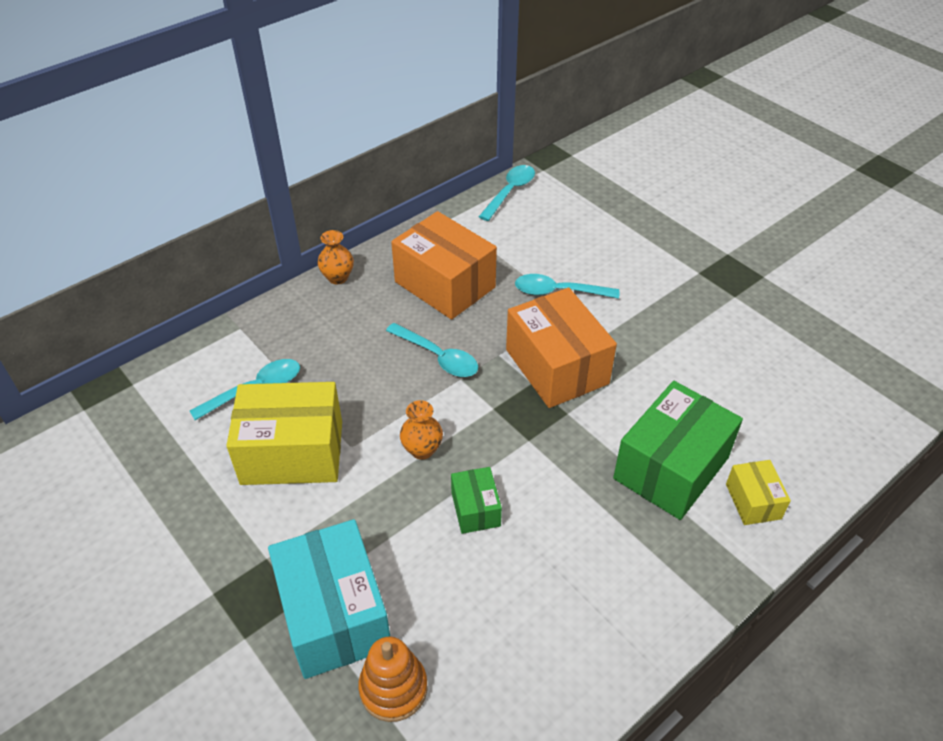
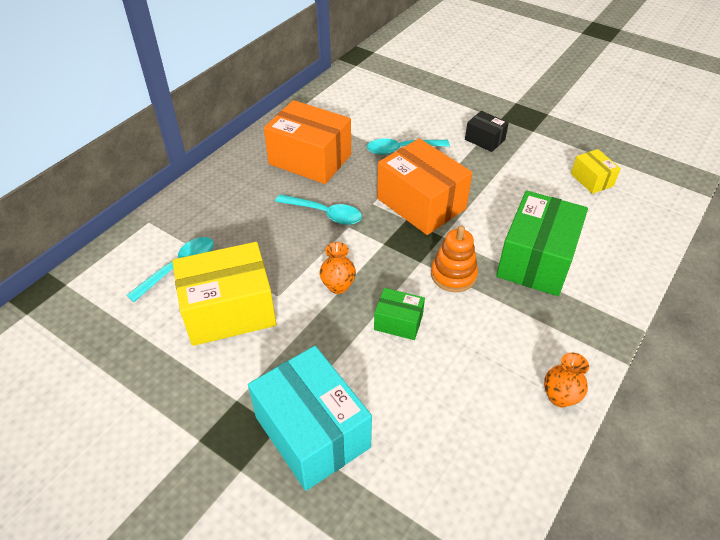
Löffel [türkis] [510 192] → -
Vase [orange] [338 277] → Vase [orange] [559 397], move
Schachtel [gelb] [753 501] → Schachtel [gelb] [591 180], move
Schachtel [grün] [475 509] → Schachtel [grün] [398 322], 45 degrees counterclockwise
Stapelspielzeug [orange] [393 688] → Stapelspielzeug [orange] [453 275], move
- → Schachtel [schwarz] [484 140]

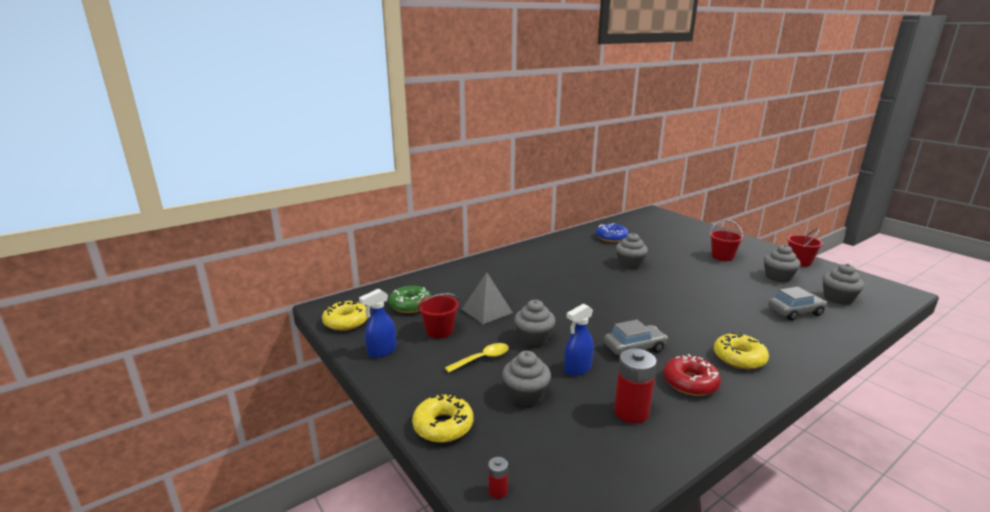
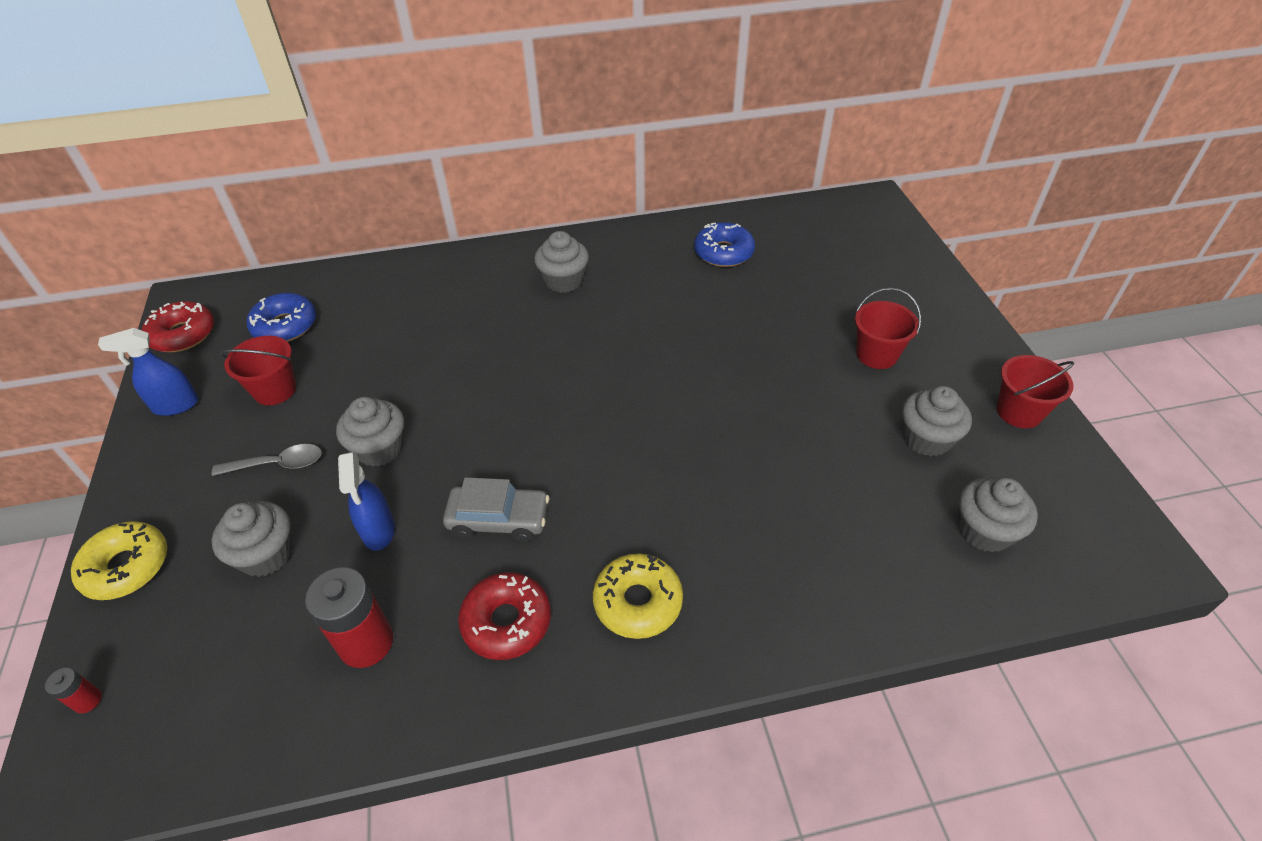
Muffin [grau] [630 264] → Muffin [grau] [564 281], move
Pyramide [grau] [487 311] → -
Donut [grün] [410 305] → Donut [blau] [285 326]
Auto [grau] [795 312] → -
Donut [gelb] [346 322] → Donut [rot] [183 334]
Sprühflasche [blau] [577 369] → Sprühflasche [blau] [378 531], 90 degrees counterclockwise
Löffel [gelb] [482 359] → Löffel [grau] [277 464]

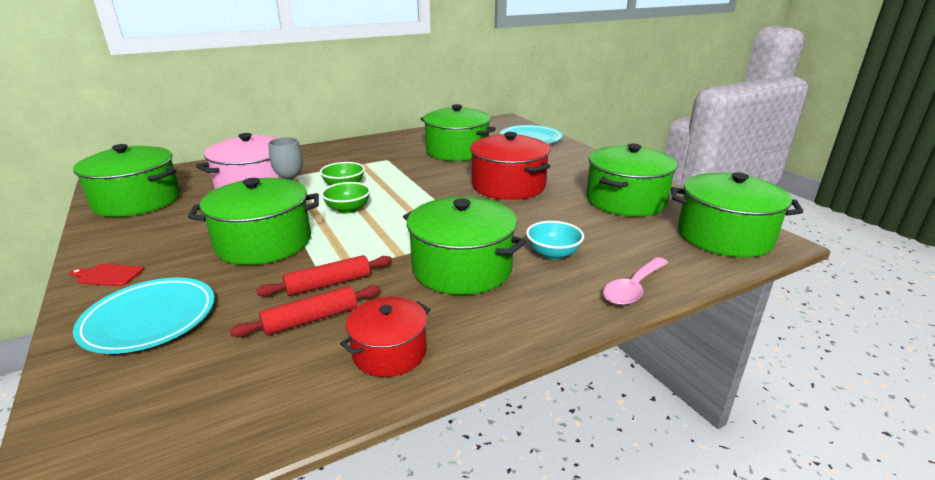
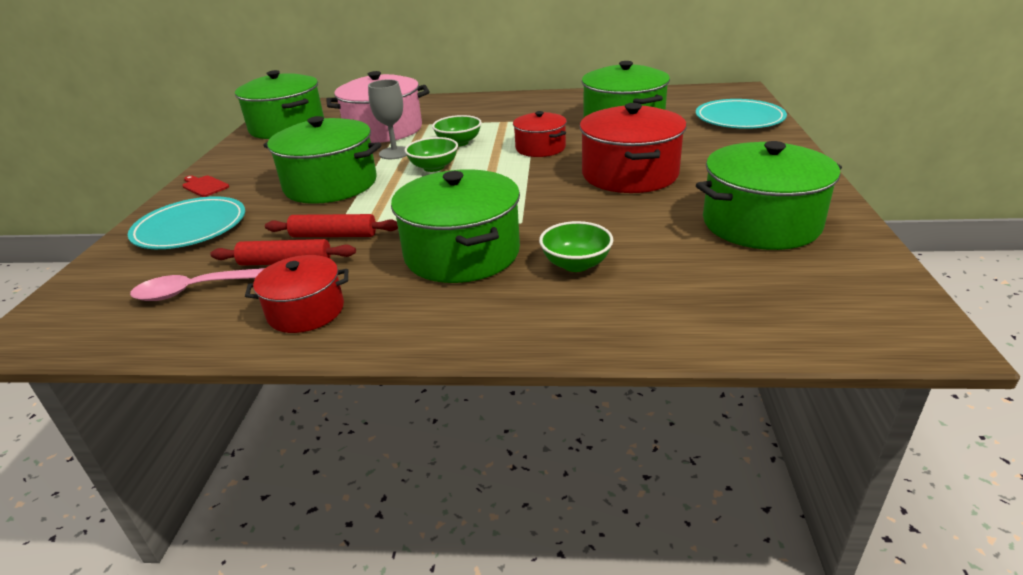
Kochtopf [grün] [724 236] → -
Schüssel [türkis] [553 254] → Schüssel [grün] [576 264]
Löffel [rosa] [633 288] → Löffel [rosa] [194 290], move
- → Kochtopf [rot] [540 148]

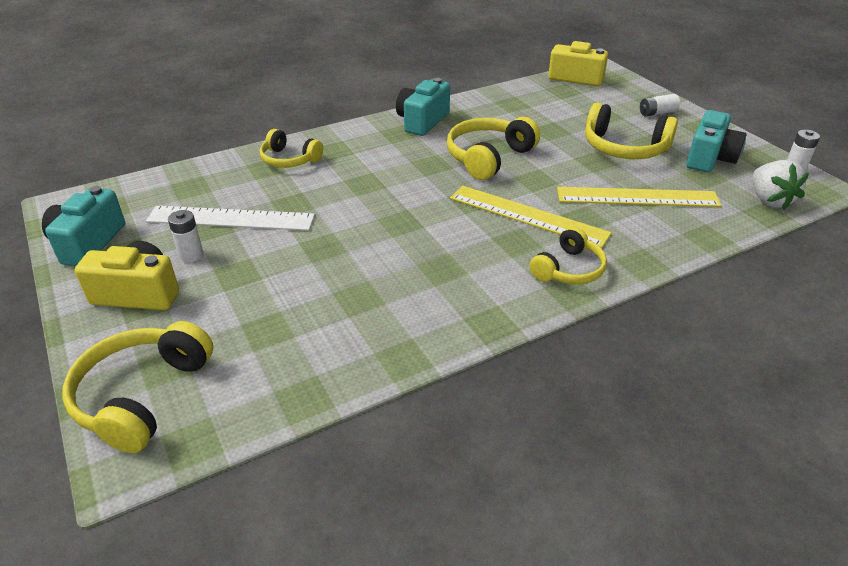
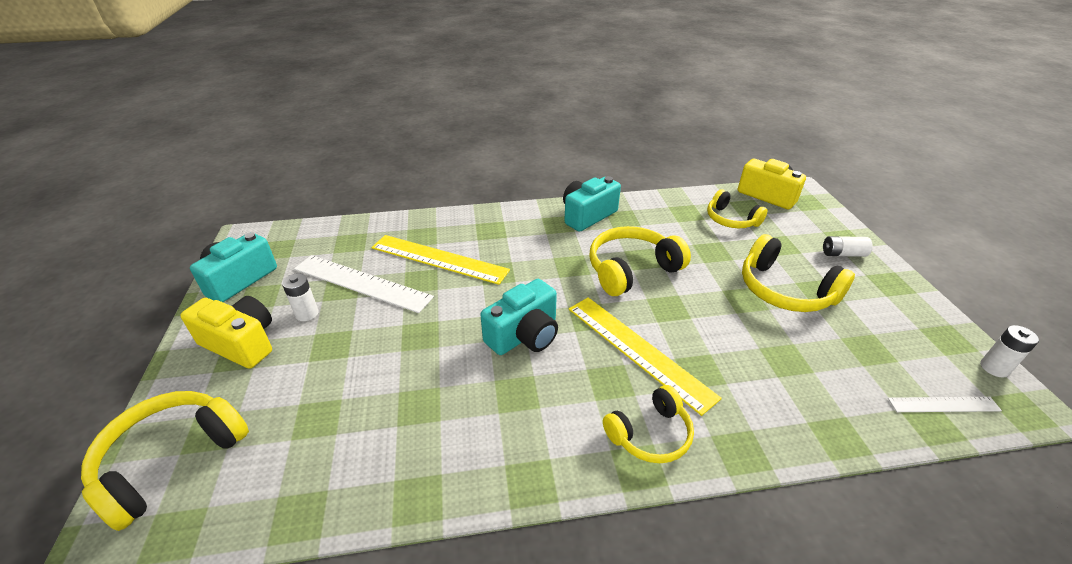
Kamera [türkis] [709 158] → Kamera [türkis] [524 335], move
Kopfhörer [gelb] [289 160] → Kopfhörer [gelb] [731 219], move
Erdbeere [weiß] [769 200] → Lineal [weiß] [943 404]
Lineal [gelb] [637 197] → Lineal [gelb] [439 259], move

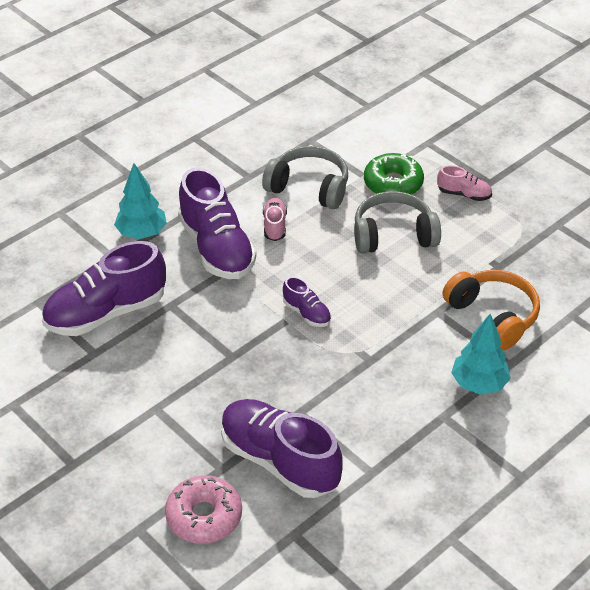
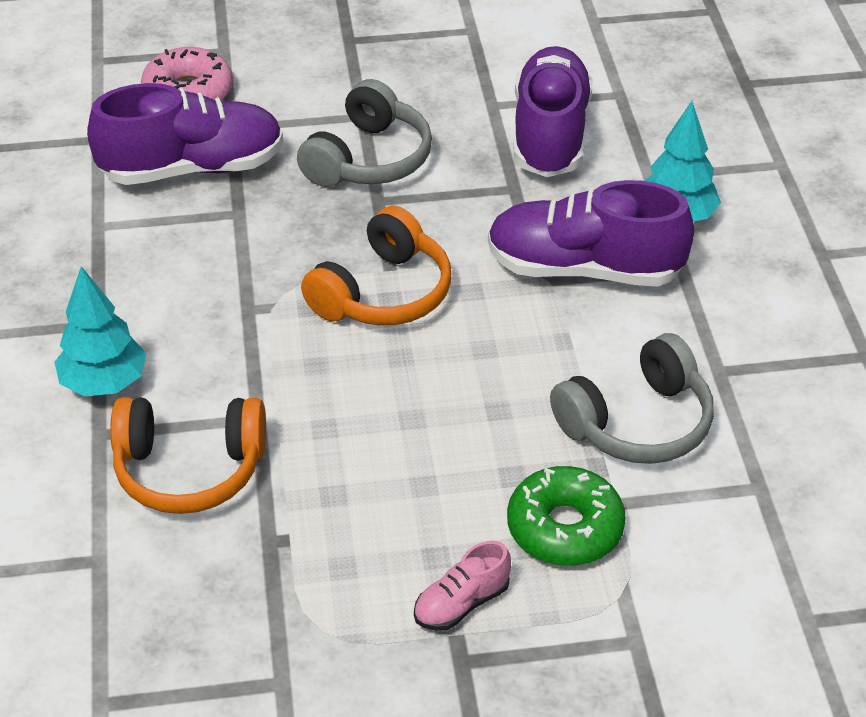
Kopfhörer [grau] [393 235] → Kopfhörer [grau] [369 159], move
Schuh [rosa] [275 226] → -
Schuh [lila] [306 313] → Kopfhörer [orange] [383 293]

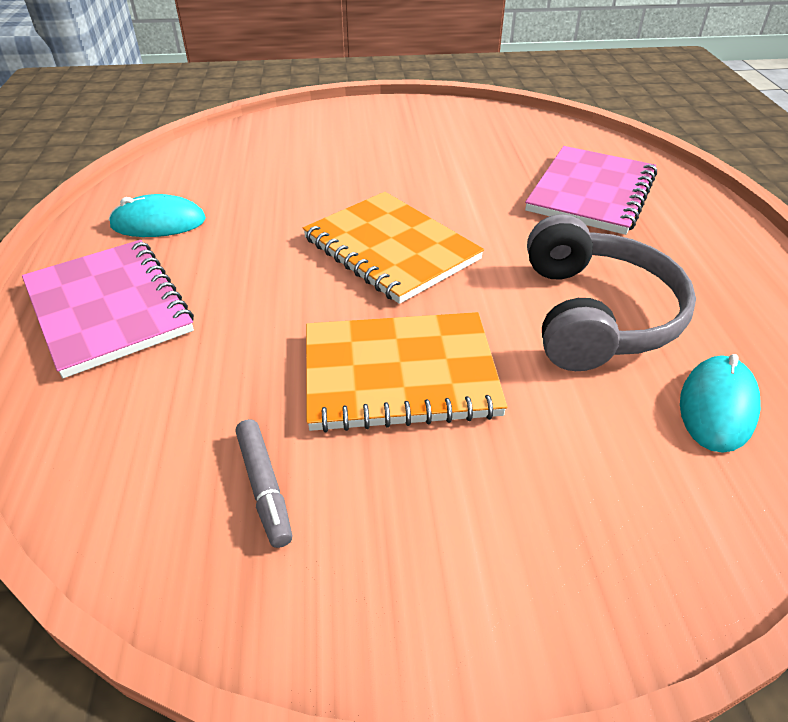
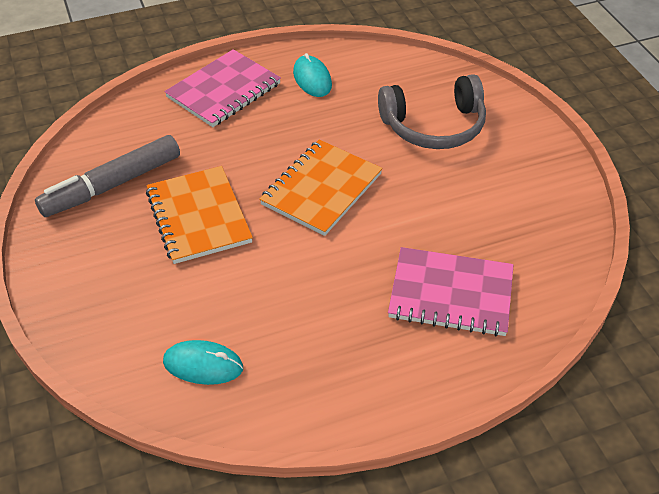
Kopfhörer [grau] [595 314] → Kopfhörer [grau] [434 126], move
Filzstift [grau] [264 487] → Filzstift [grau] [112 185], x2.12

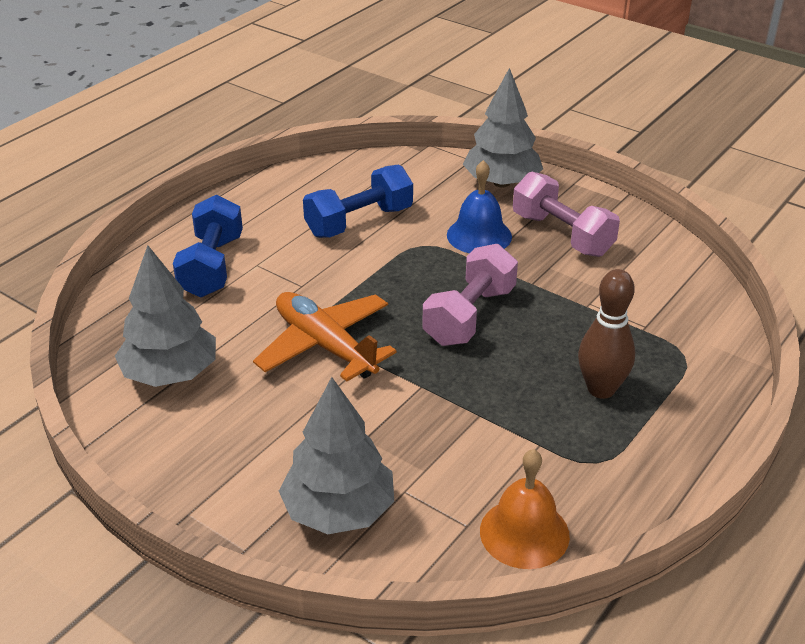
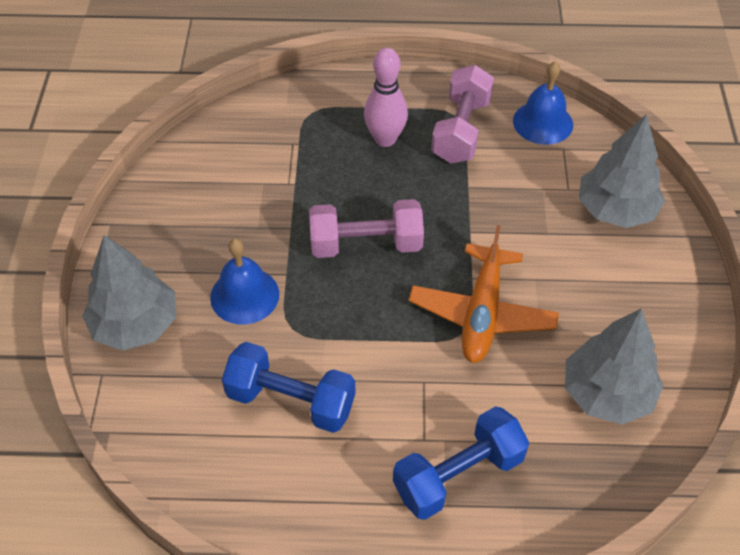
Hantel [rosa] [562 235] → Hantel [rosa] [461 130], move
Bowlingkegel [braun] [601 389] → Bowlingkegel [rosa] [385 139]
Glocke [orange] [524 533] → Glocke [blau] [543 122]

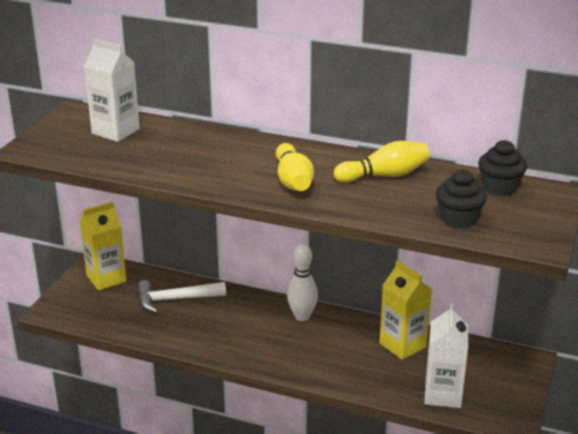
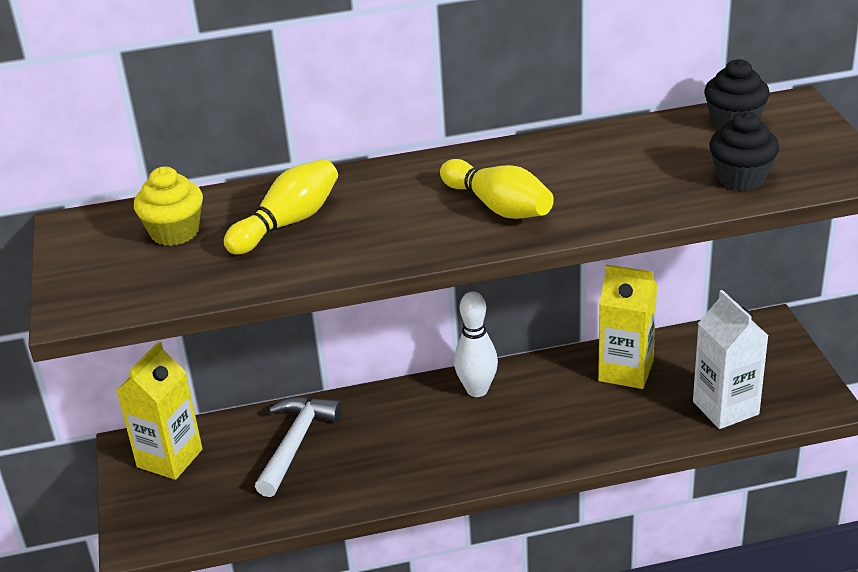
Getränkekarton [weiß] [115 131] → Muffin [gelb] [174 232]
Bowlingkegel [gelb] [384 175] → Bowlingkegel [gelb] [287 223], move
Hammer [weiß] [175 300] → Hammer [weiß] [296 443], 150 degrees clockwise

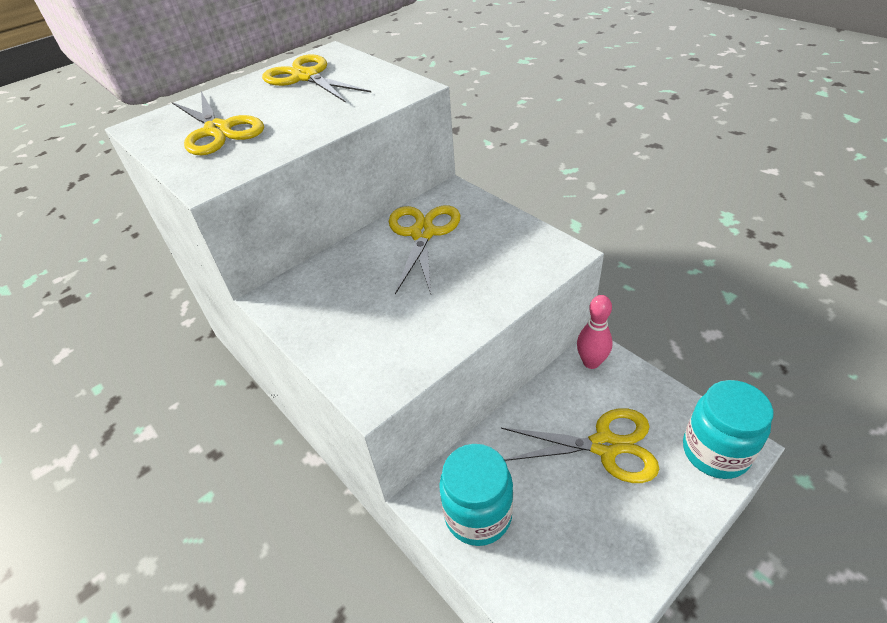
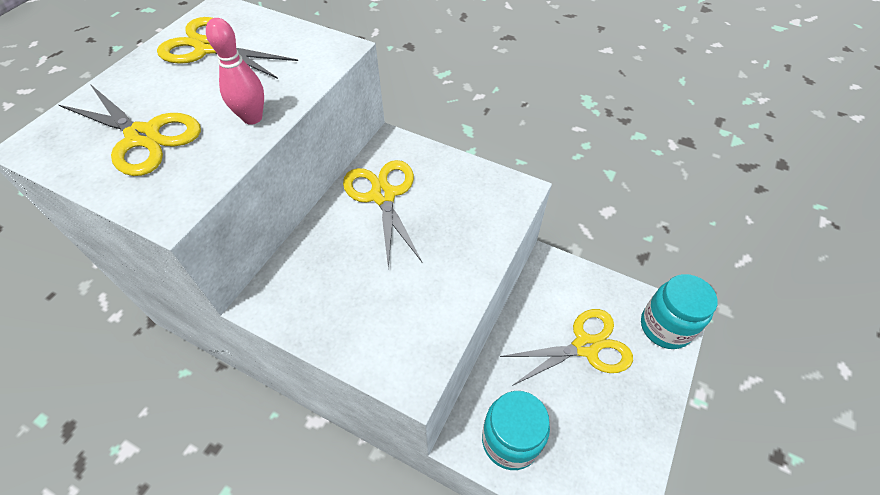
Bowlingkegel [rosa] [591 362] → Bowlingkegel [rosa] [252 118], move

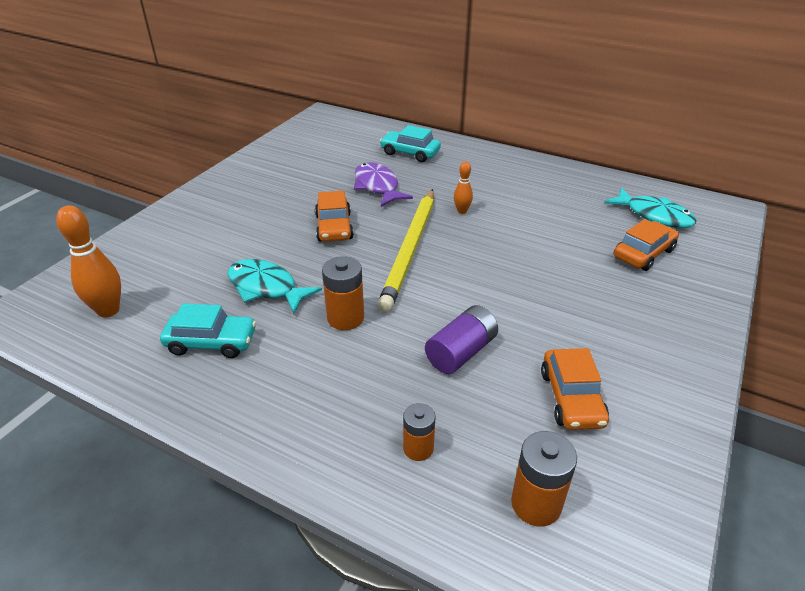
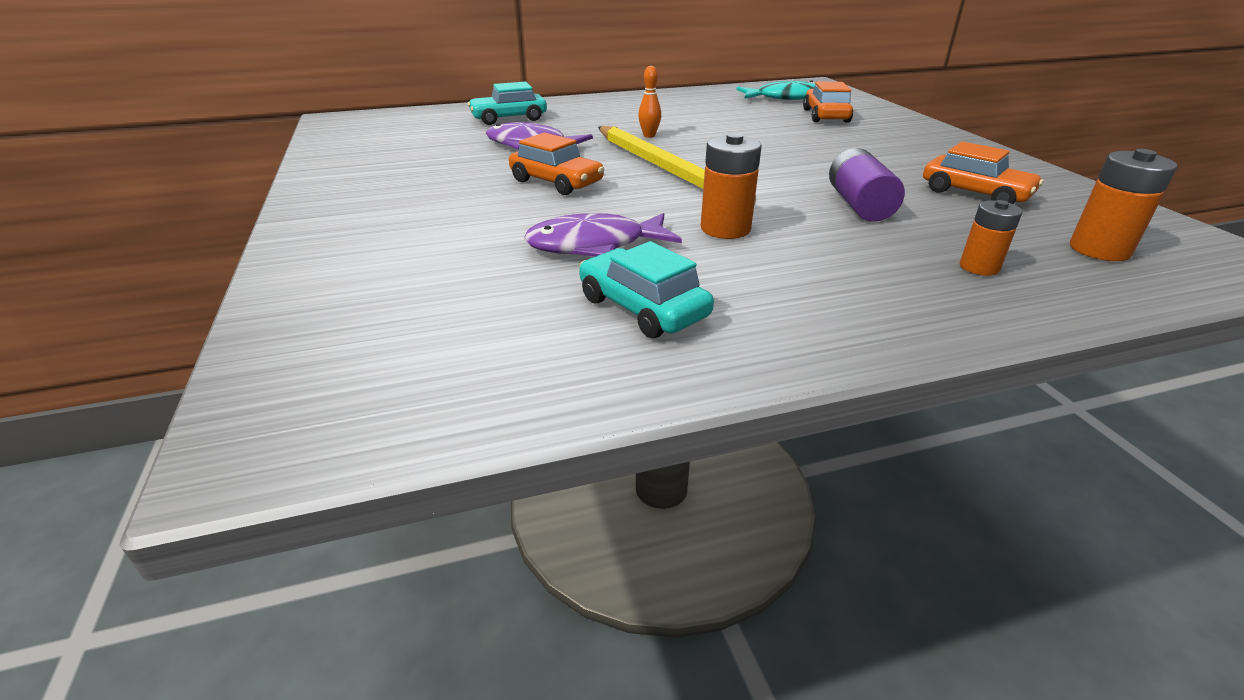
Bowlingkegel [orange] [108 310] → -
Fisch [türkis] [266 287] → Fisch [lila] [594 245]
Auto [türkis] [211 342] → Auto [türkis] [642 308], 90 degrees counterclockwise

